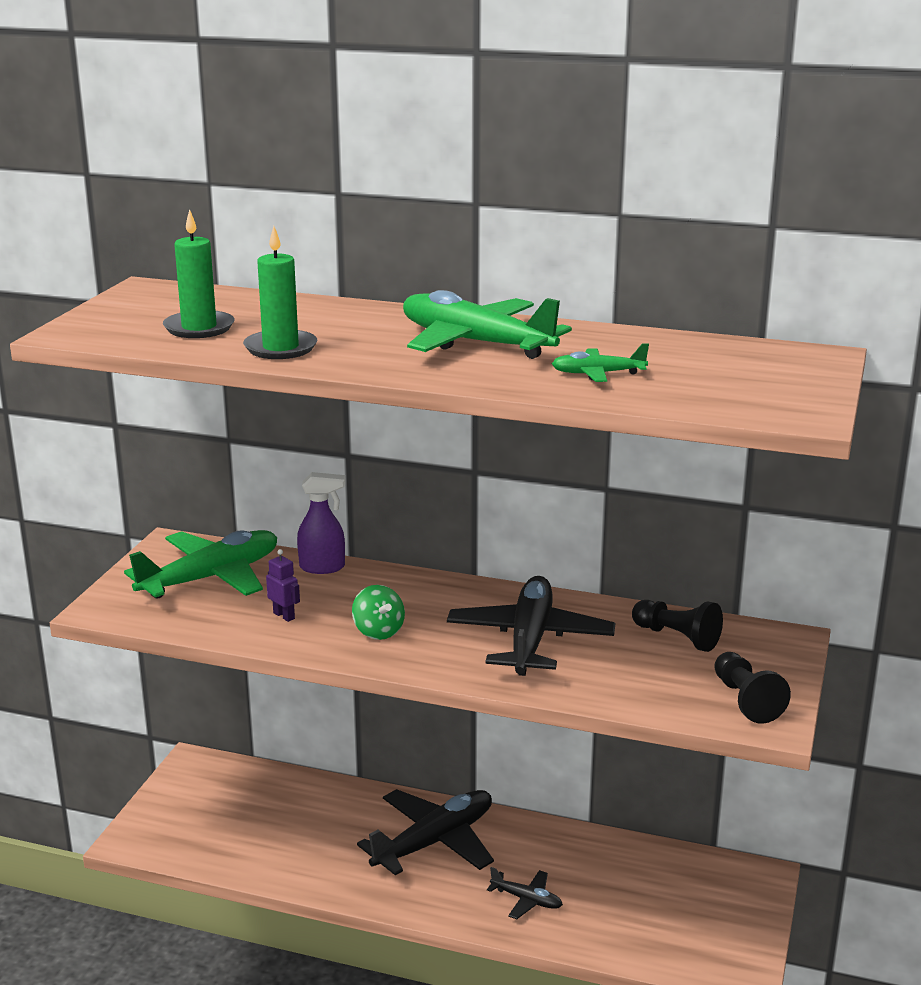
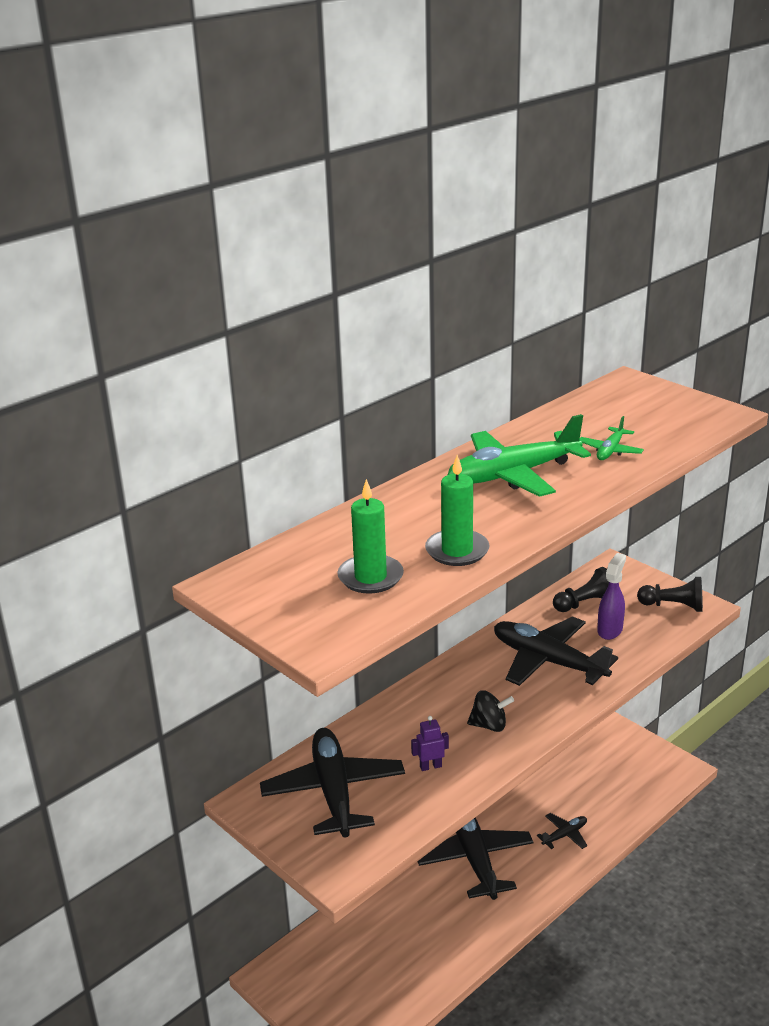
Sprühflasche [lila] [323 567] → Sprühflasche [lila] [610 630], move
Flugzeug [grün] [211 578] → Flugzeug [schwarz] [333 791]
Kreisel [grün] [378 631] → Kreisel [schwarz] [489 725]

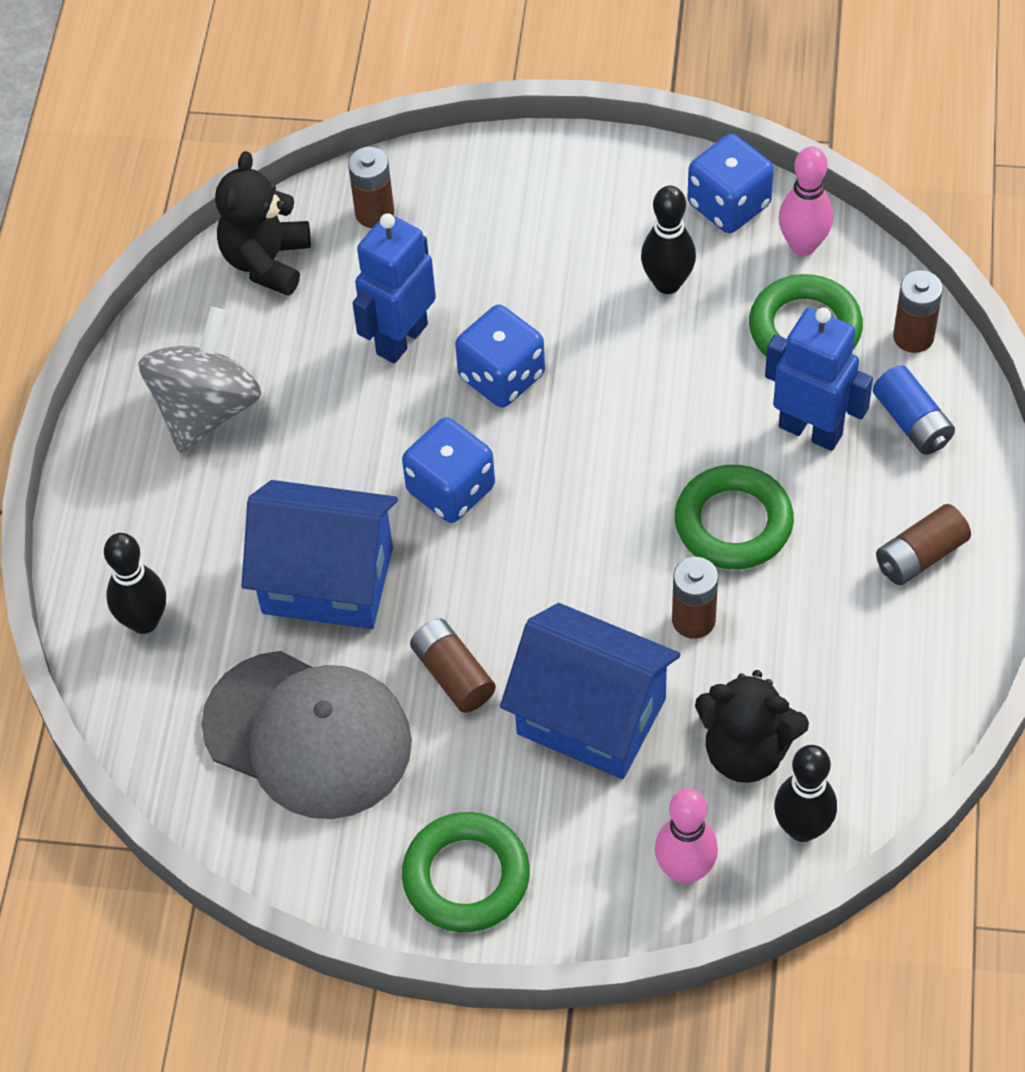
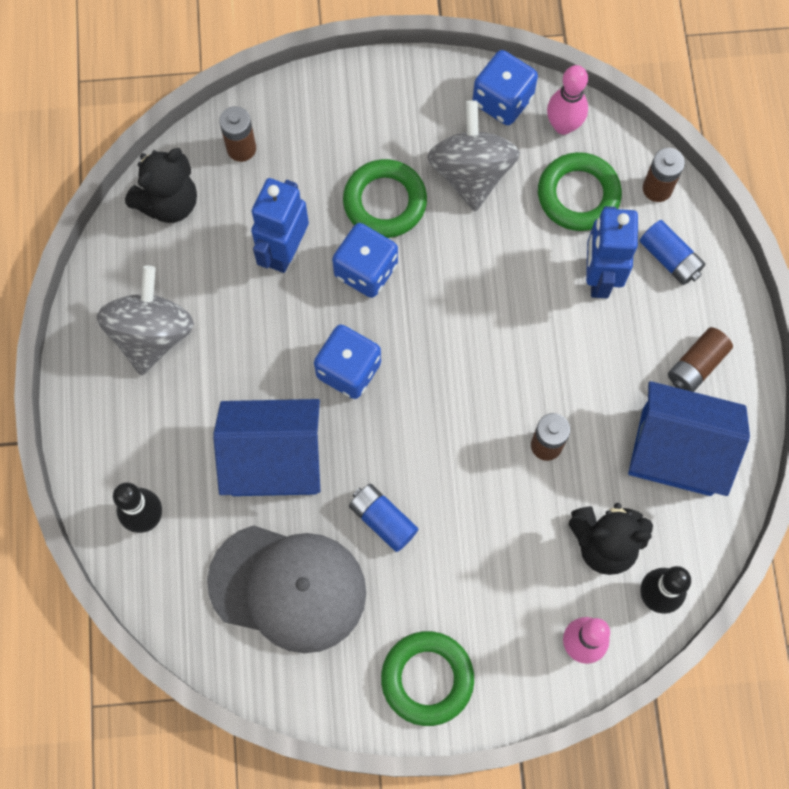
Teddybär [schwarz] [266 261] → Teddybär [schwarz] [169 202], 135 degrees counterclockwise
Bowlingkegel [schwarz] [667 283] → Kreisel [grau] [471 173]
Roboter [blau] [811 430] → Roboter [blau] [599 277], 105 degrees counterclockwise
Ring [grün] [733 523] → Ring [grün] [385 202], move
Haus [blau] [591 716] → Haus [blau] [676 451], move
Batterie [braun] [453 674] → Batterie [blau] [383 520]

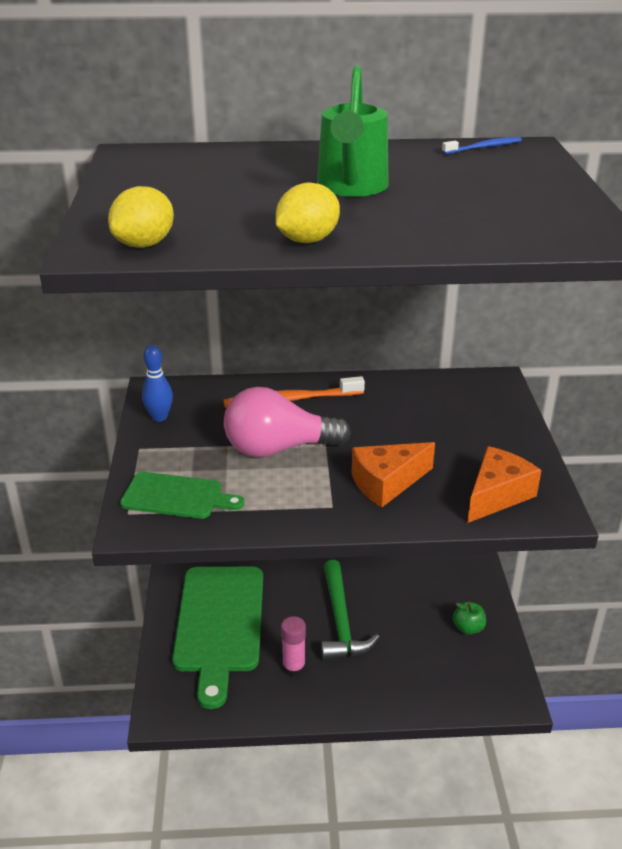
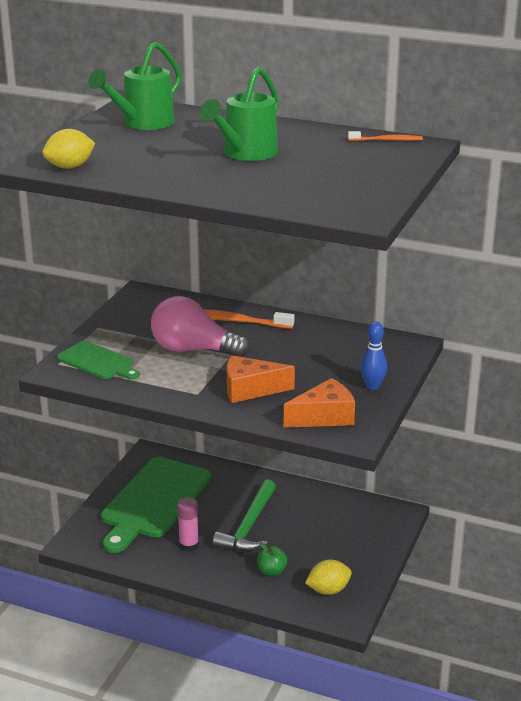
Zahnbürste [blau] [483 147] → Zahnbürste [orange] [387 140]
Zitrone [gelb] [307 240] → Zitrone [gelb] [328 590], move
Bowlingkegel [blau] [159 417] → Bowlingkegel [blau] [372 386], move
Apfel [grün] [468 628] → Apfel [grün] [271 571], move
- → Gießkanne [grün] [142 123]

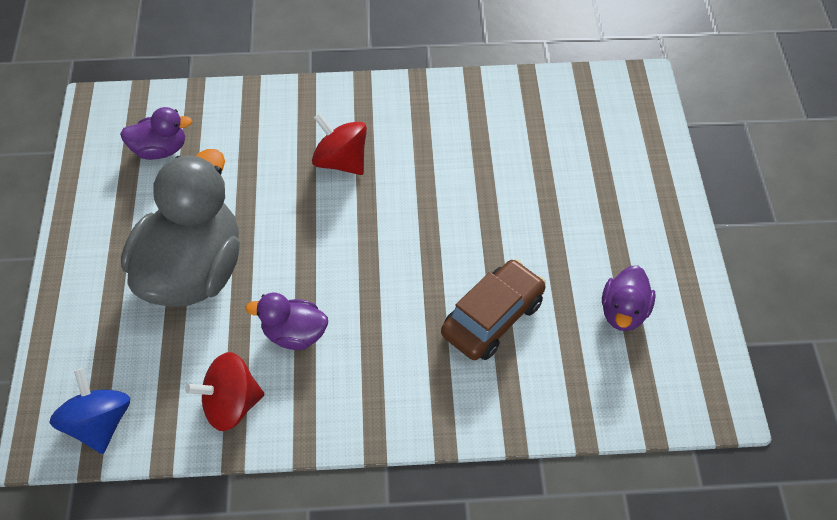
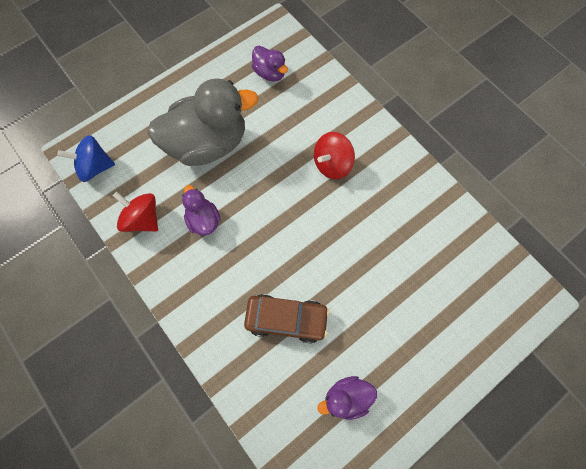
Kreisel [rot] [341 161] → Kreisel [rot] [332 164], 135 degrees counterclockwise
Kreisel [blau] [99 424] → Kreisel [blau] [95 167], 135 degrees counterclockwise

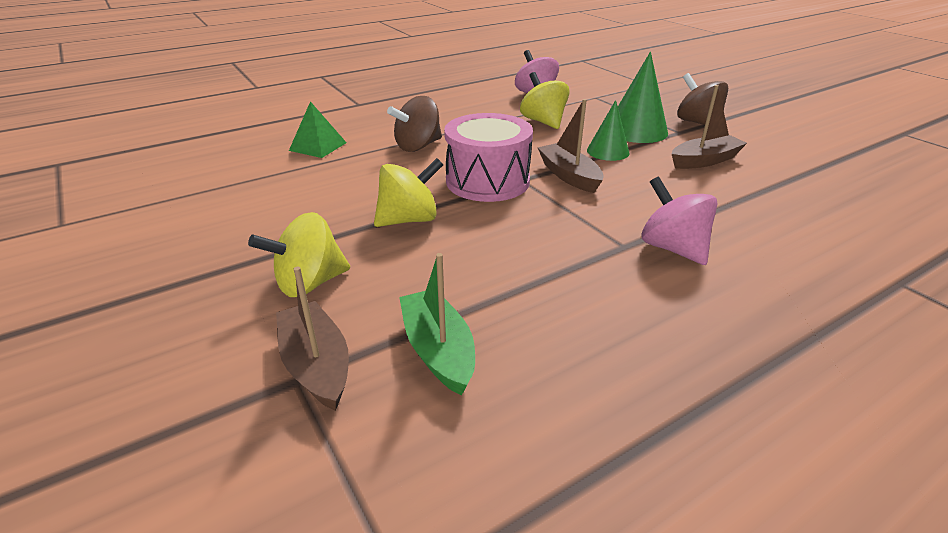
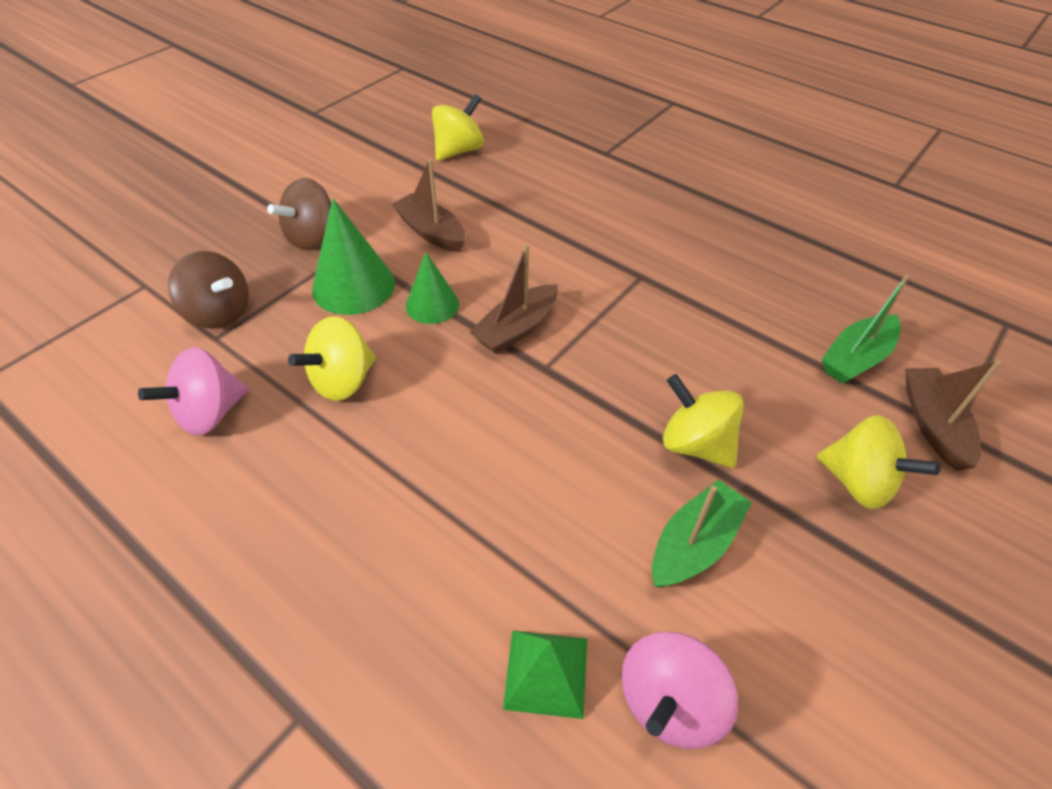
Kreisel [braun] [418 146] → Kreisel [braun] [219 313], move
Trommel [rosa] [487 181] → -
Kreisel [rosa] [672 248] → Kreisel [rosa] [669 702], move
Boot [braun] [316 365] → Boot [braun] [933 425], 135 degrees clockwise
- → Kreisel [gelb] [458 151]
- → Boot [grün] [694 544]

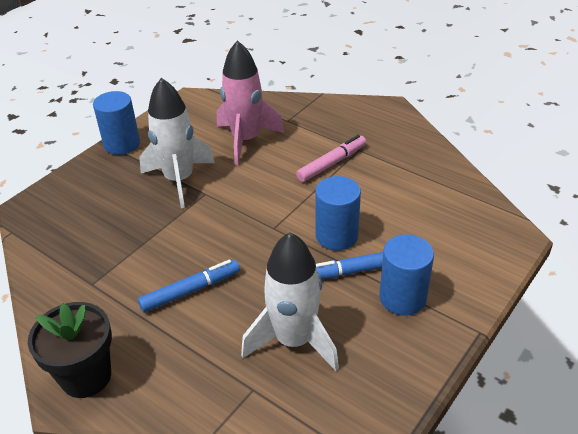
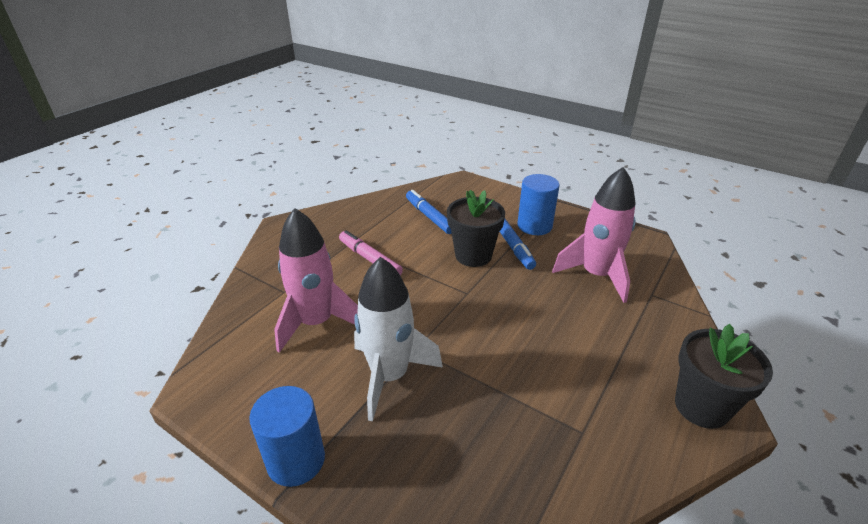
Vollzylinder [blau] [336 236] → Blumentopf [schwarz] [473 255]
Rakete [weiß] [294 340] → Rakete [rosa] [596 275]
Filzstift [blau] [191 291] → Filzstift [blau] [429 216], move

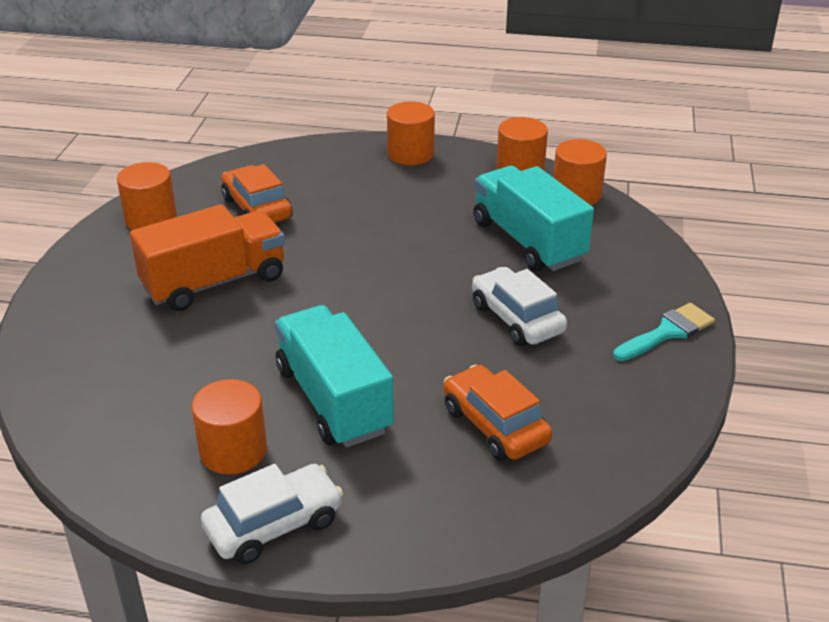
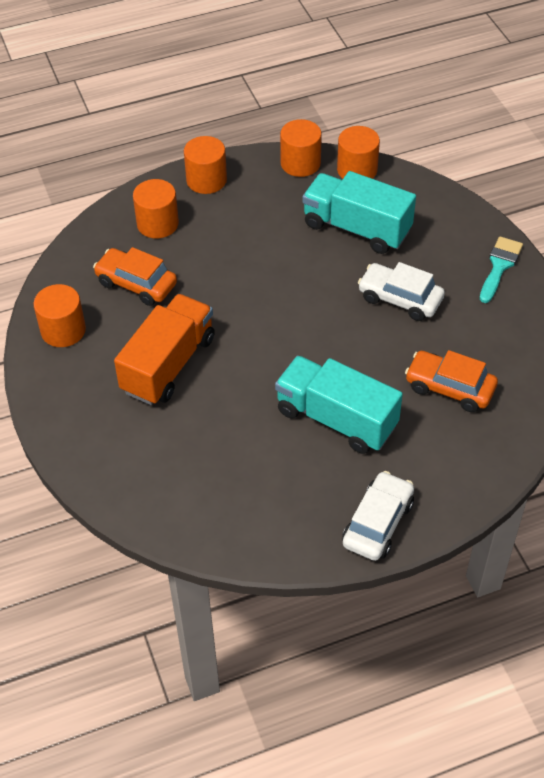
Vollzylinder [orange] [233 451] → Vollzylinder [orange] [157 224], move

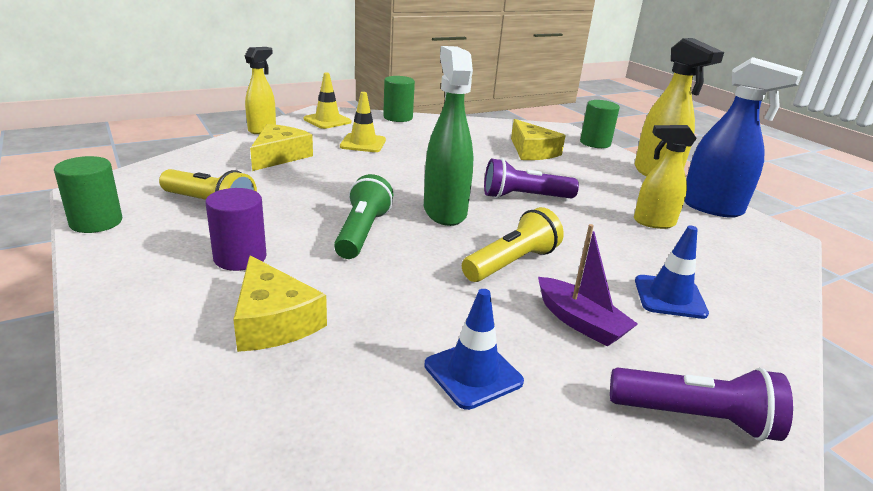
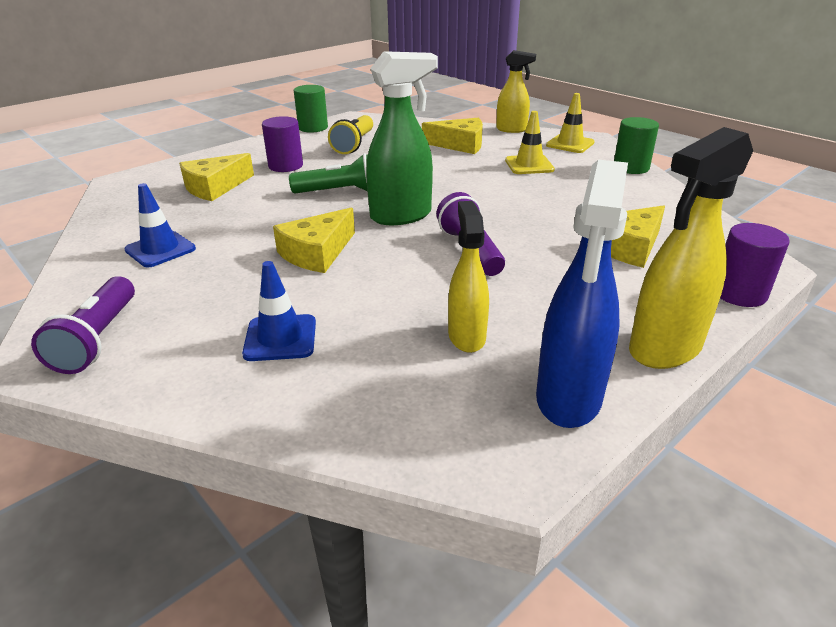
Vollzylinder [grün] [595 143] → Vollzylinder [lila] [739 293]
Taschenlampe [gelb] [512 263] → Käse [gelb] [317 253]
Boot [lila] [580 322] → -

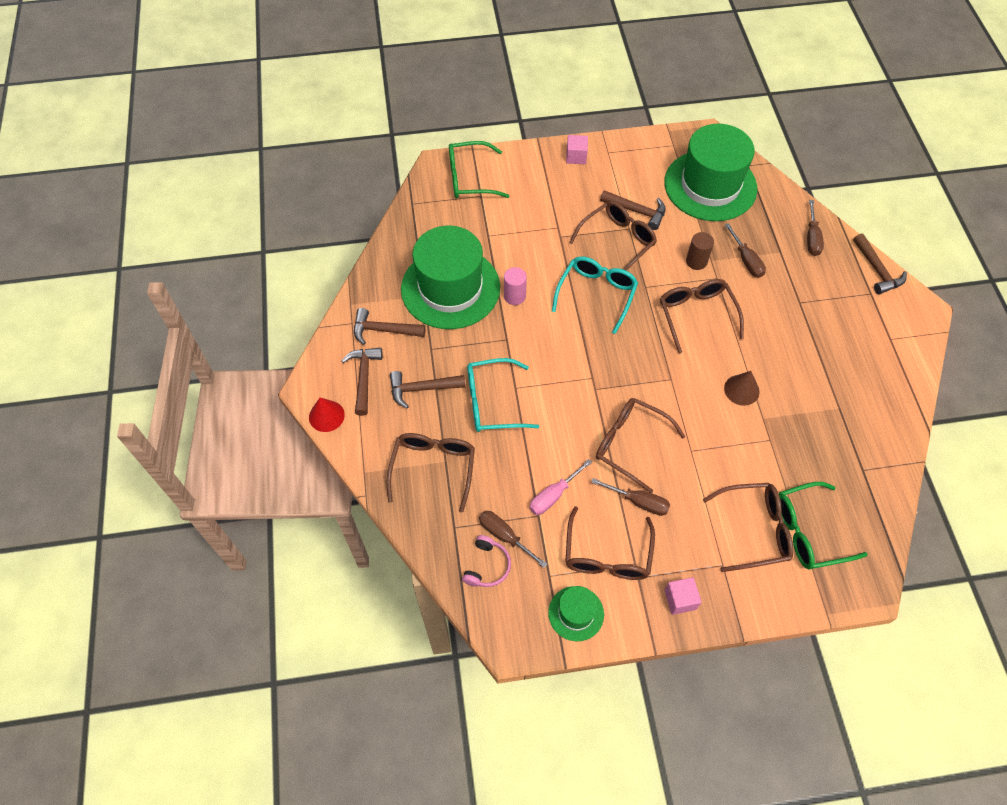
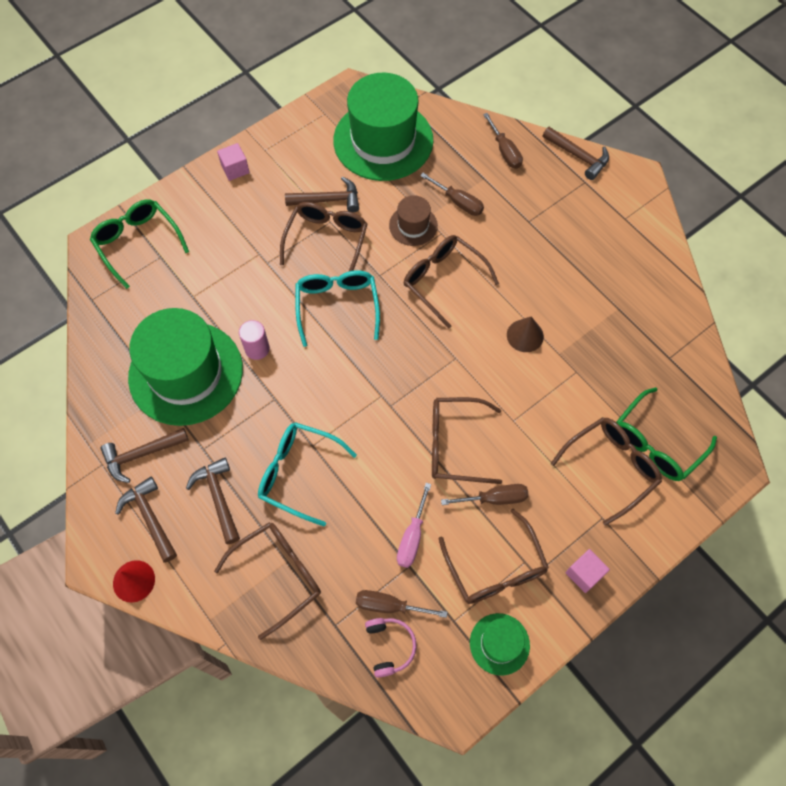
Brille [grün] [469 178] → Brille [grün] [137 243], 90 degrees clockwise
Vollzylinder [braun] [696 261] → Hut [braun] [413 225]
Brille [türkis] [492 402] → Brille [türkis] [298 473], 60 degrees clockwise
Hammer [braun] [421 389] → Hammer [braun] [218 497], 105 degrees clockwise
Brille [braun] [433 468] → Brille [braun] [278 575], 75 degrees clockwise

